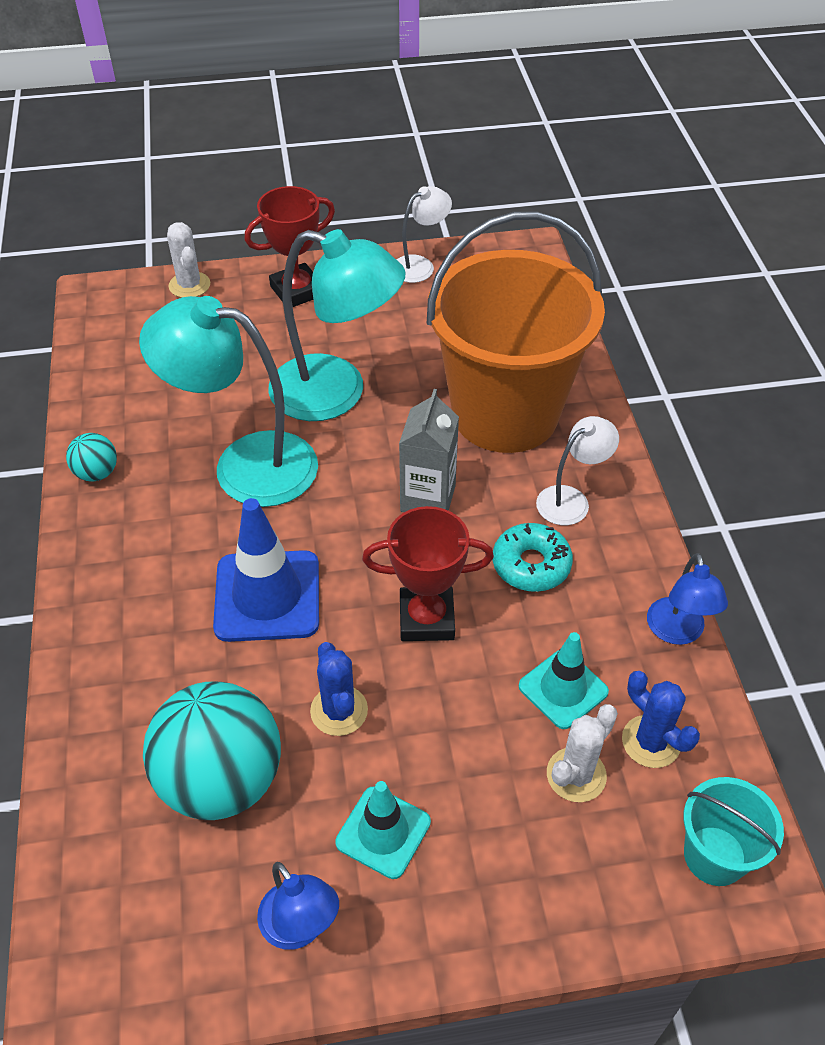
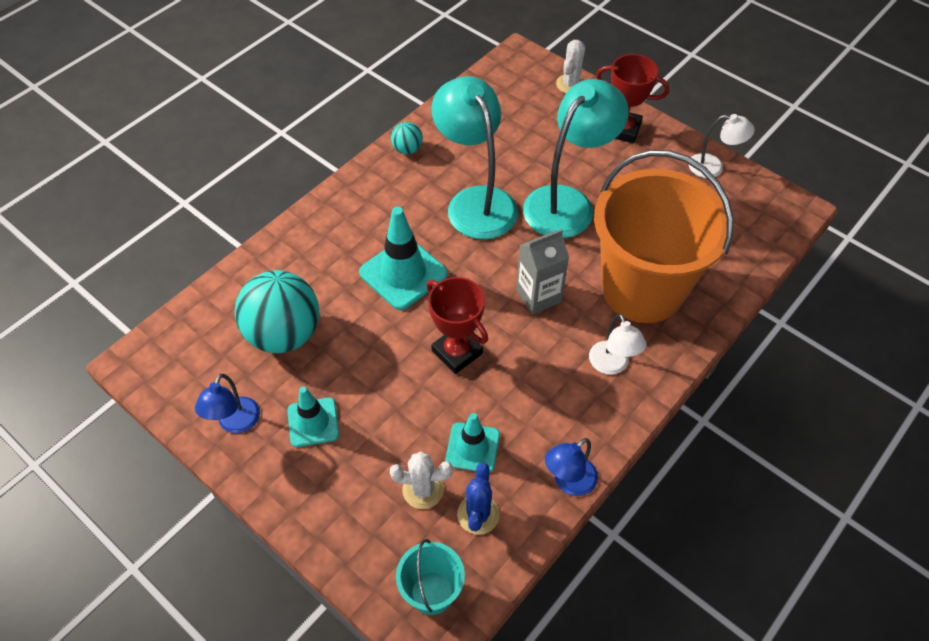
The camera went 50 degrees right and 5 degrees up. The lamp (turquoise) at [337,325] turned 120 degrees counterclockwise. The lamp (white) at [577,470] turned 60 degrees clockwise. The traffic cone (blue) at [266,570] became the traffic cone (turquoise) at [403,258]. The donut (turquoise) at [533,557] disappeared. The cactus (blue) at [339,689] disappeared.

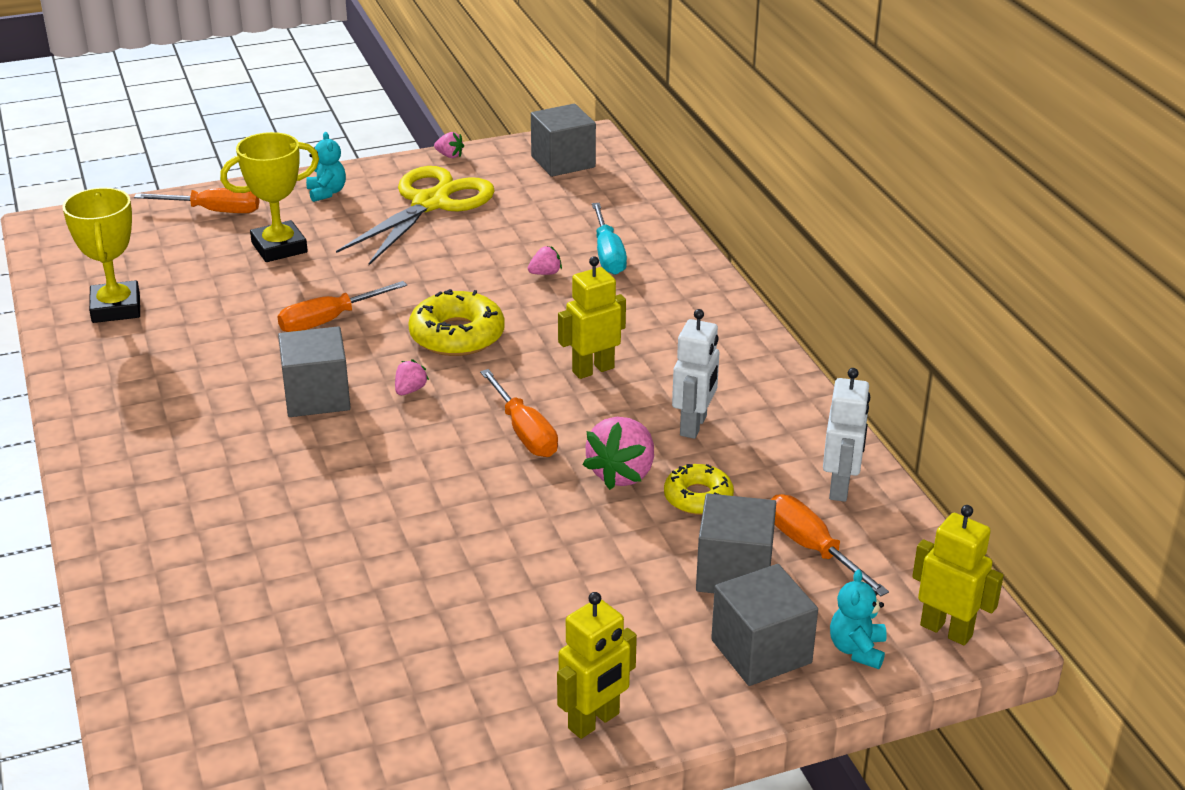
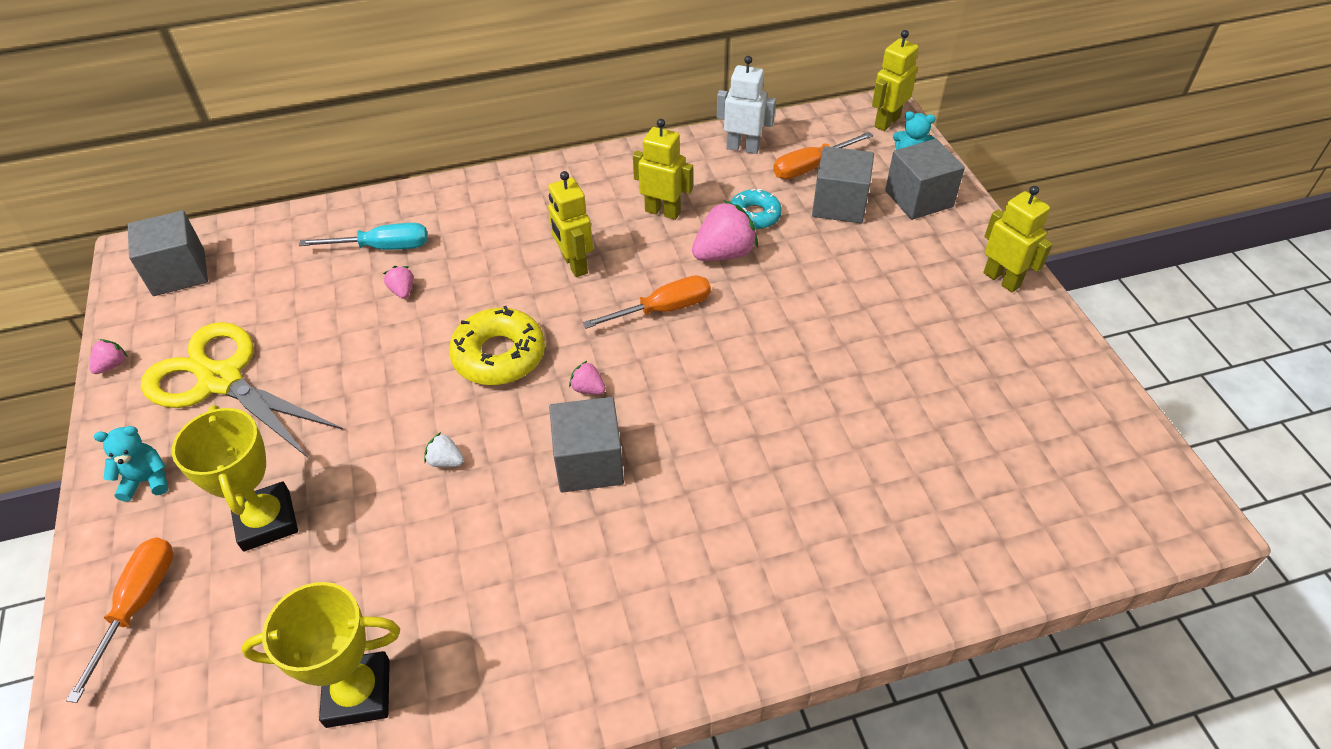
The camera went 85 degrees left and 15 degrees up. The screwdriver (orange) at [342,306] was replaced by the strawberry (white) at [444,449]. The robot (white) at [695,374] became the robot (yellow) at [663,169]. The strawberry (pink) at [618,453] turned 60 degrees counterclockwise. The donut (yellow) at [699,489] became the donut (turquoise) at [756,209].

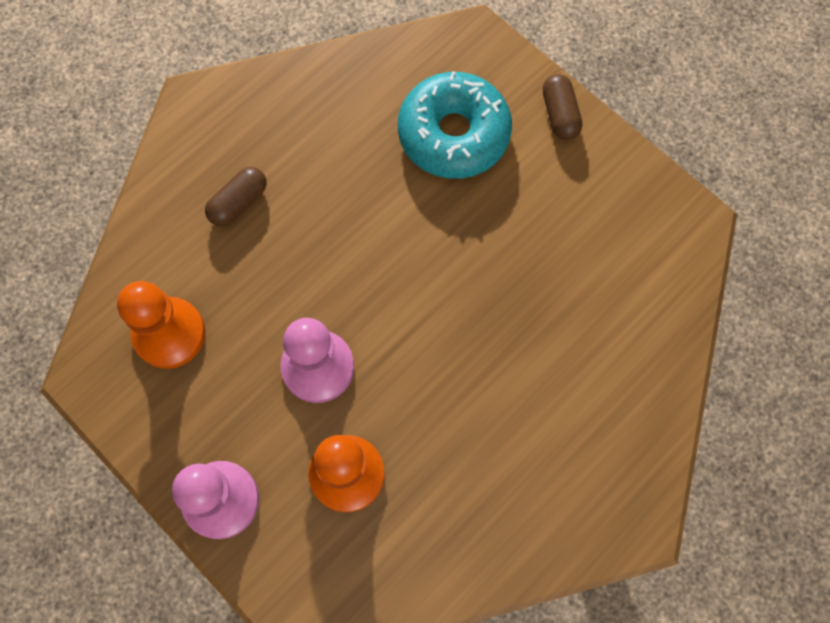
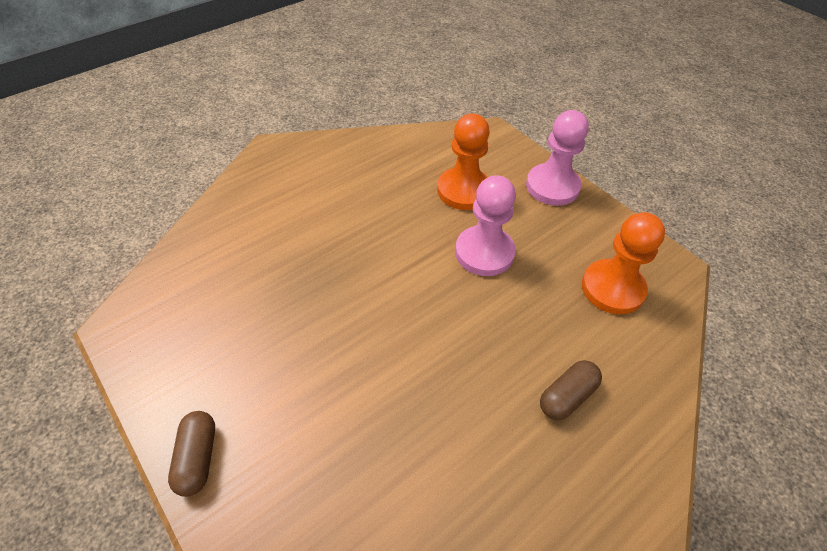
The camera went 175 degrees left and 20 degrees down. The donut (turquoise) at [455,125] disappeared.

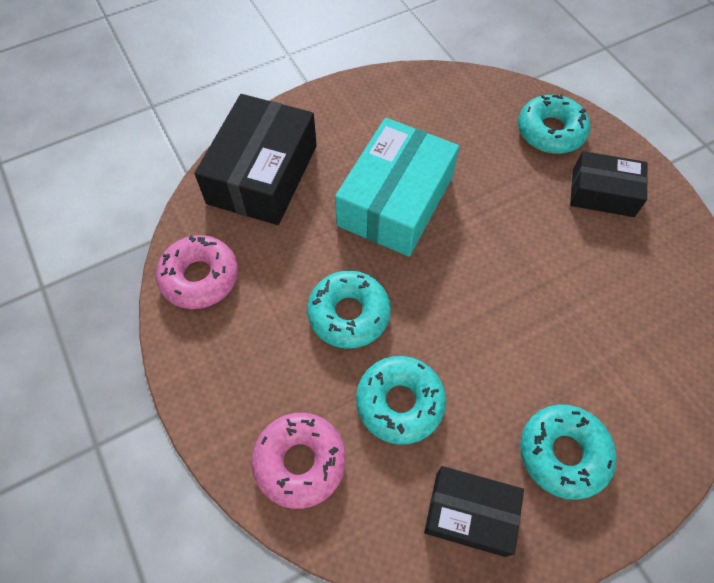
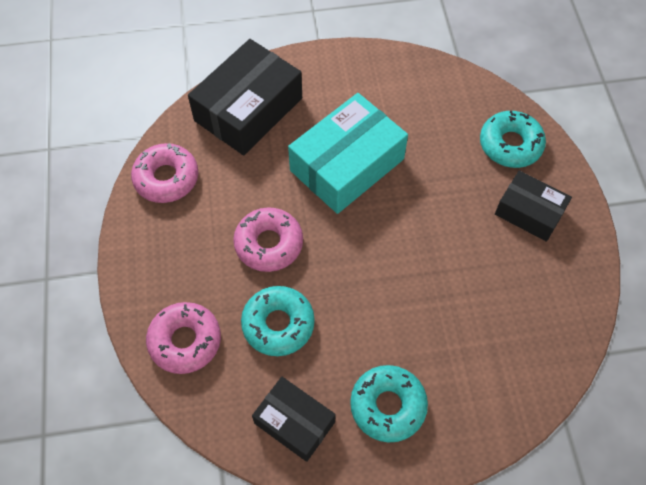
The camera went 20 degrees right and 0 degrees up. The donut (turquoise) at [349,310] became the donut (pink) at [268,239].

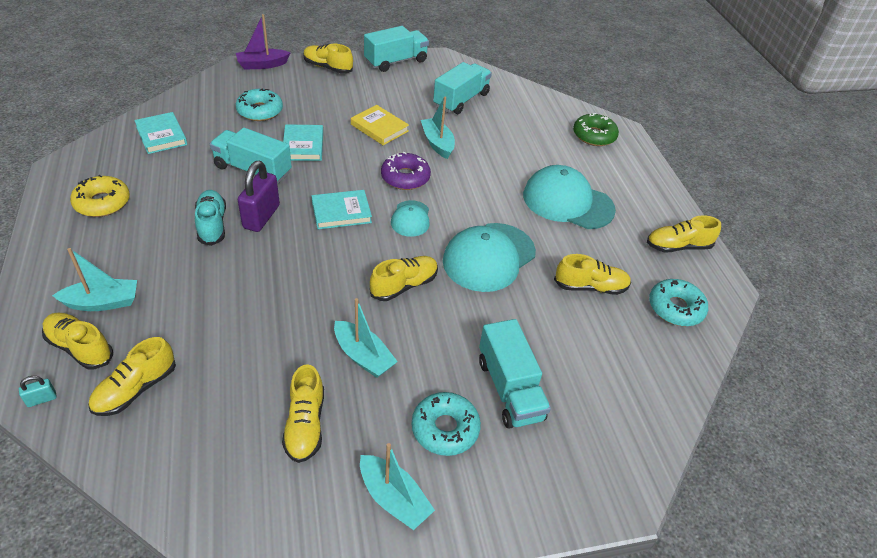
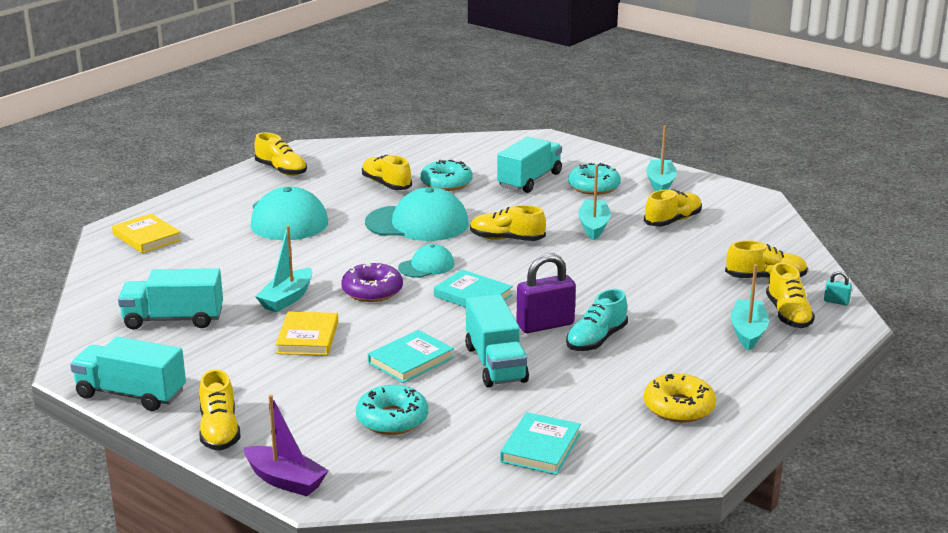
The camera went 125 degrees left and 20 degrees down. The donut (green) at [596,129] was replaced by the book (yellow) at [147,233]. The boat (turquoise) at [94,279] turned 60 degrees clockwise. The donut (turquoise) moved from [678,302] to [446,175].

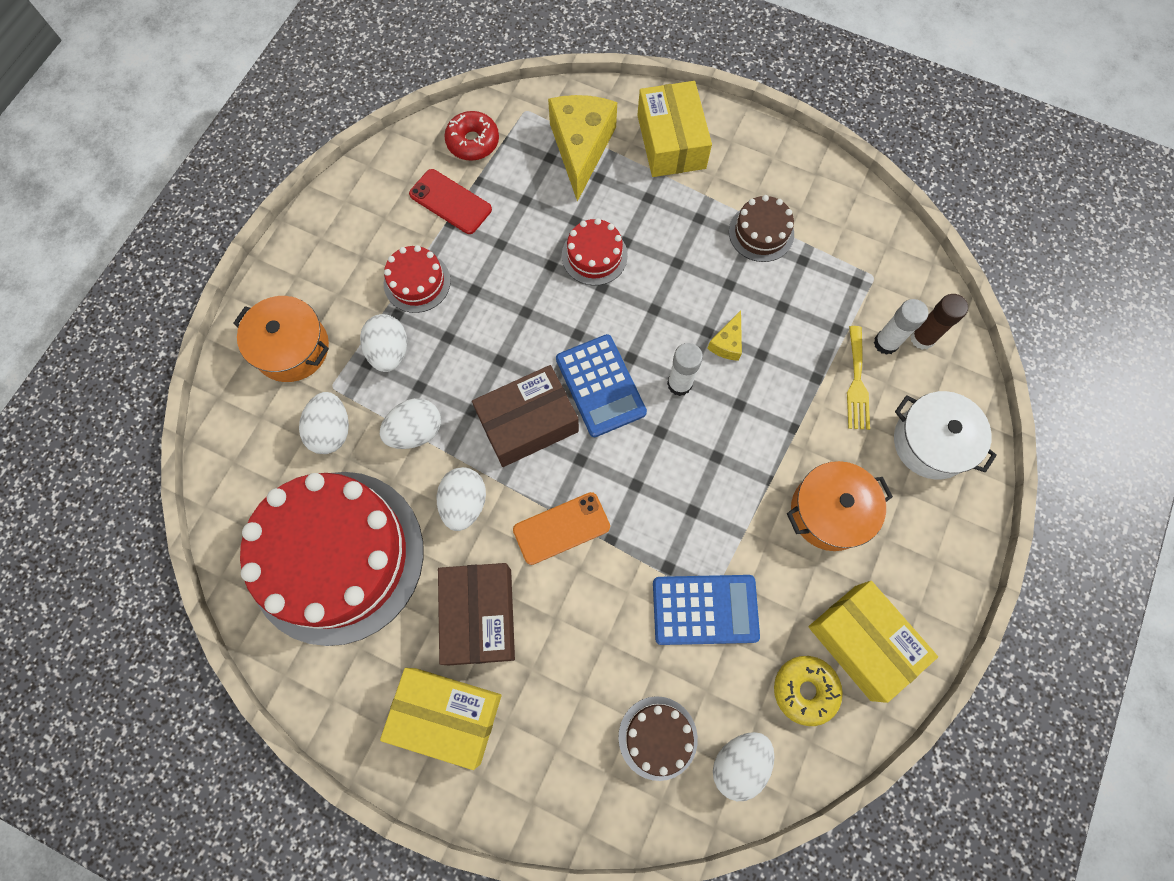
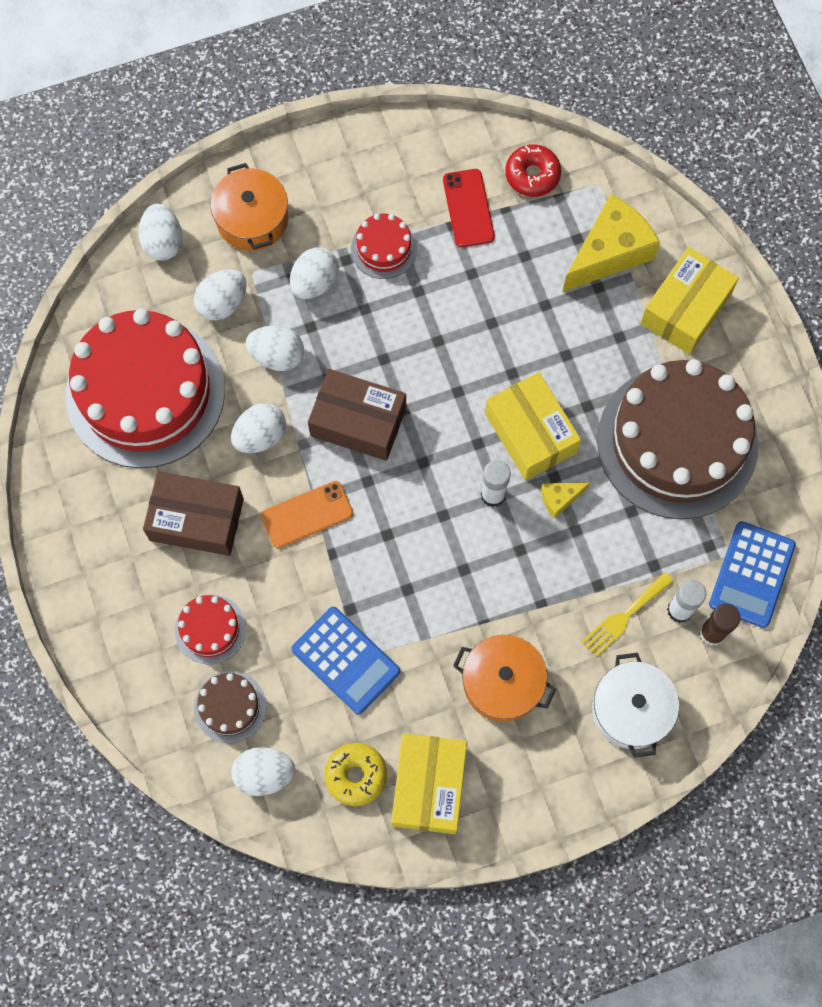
The camera went 45 degrees right and 0 degrees up. The cake (brown) at [761,228] changed to 2.34 times the size. The cake (red) moved from [595,252] to [210,629]. The calculator (blue) moved from [601,385] to [752,574]. The phone (orange) at [561,528] turned 45 degrees counterclockwise. The box (brown) at [476,614] turned 60 degrees clockwise. The box (yellow) moved from [441,719] to [533,426]. The egg (white) at [160,232] appeared.

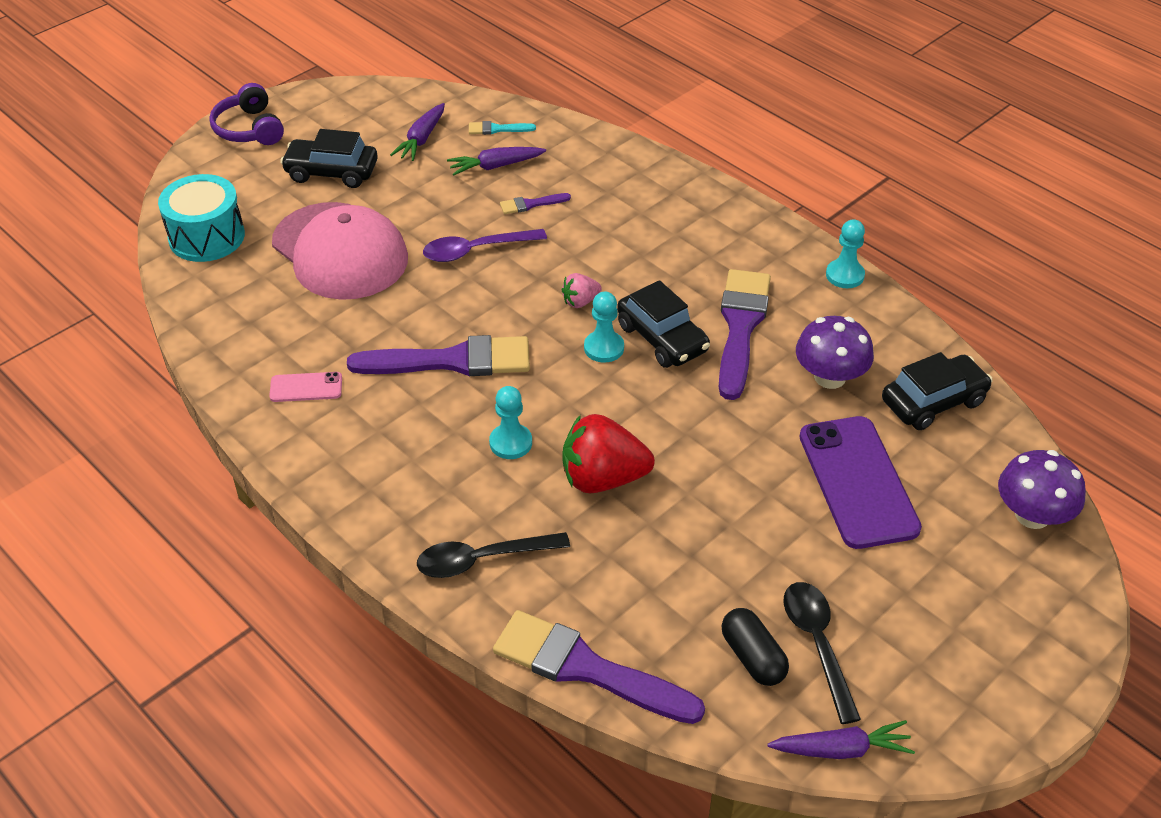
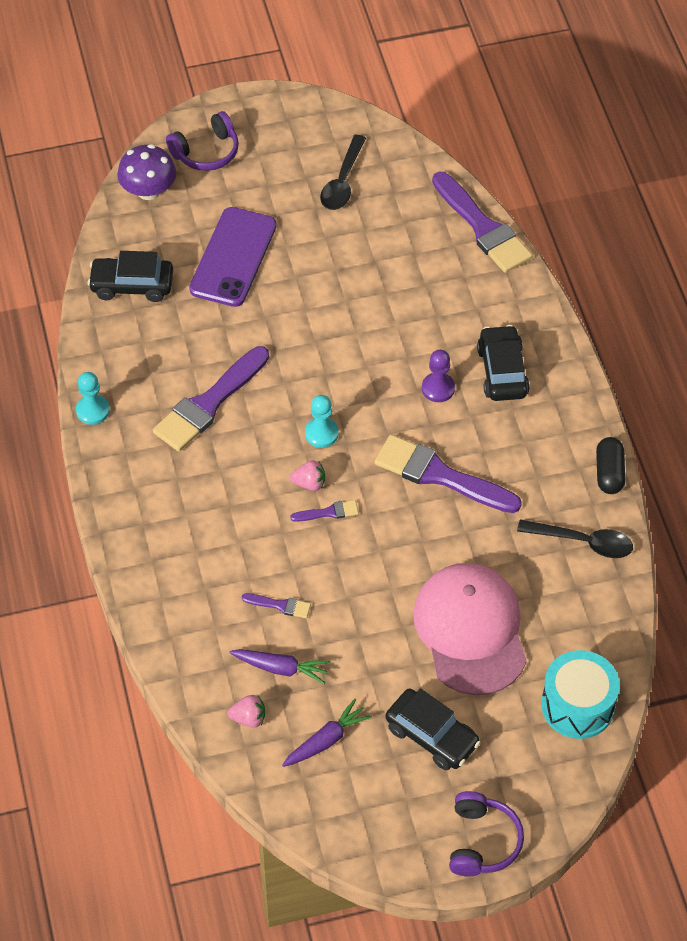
The camera went 150 degrees left and 10 degrees up. The brush (turquoise) at [502,128] was replaced by the strawberry (pink) at [246,711]. The spoon (purple) at [485,245] disappeared. The car (black) moved from [663,324] to [503,363]. The mushroom (purple) at [835,352] disappeared. The phone (pink) at [305,387] disappeared. The pawn (turquoise) at [510,422] became the pawn (purple) at [438,376]. The strawberry (red) at [609,453] disappeared. The spoon (black) moved from [493,555] to [575,538]. The capsule (black) moved from [755,647] to [610,465]. The carrot (purple) at [841,739] disappeared. The headphones (purple) at [202,141] appeared. The brush (purple) at [324,511] appeared.

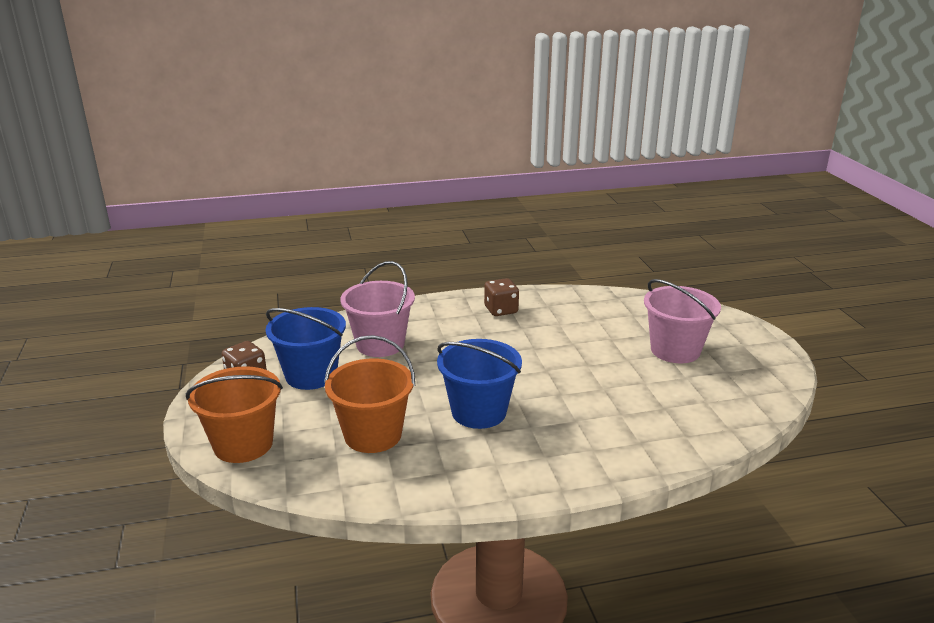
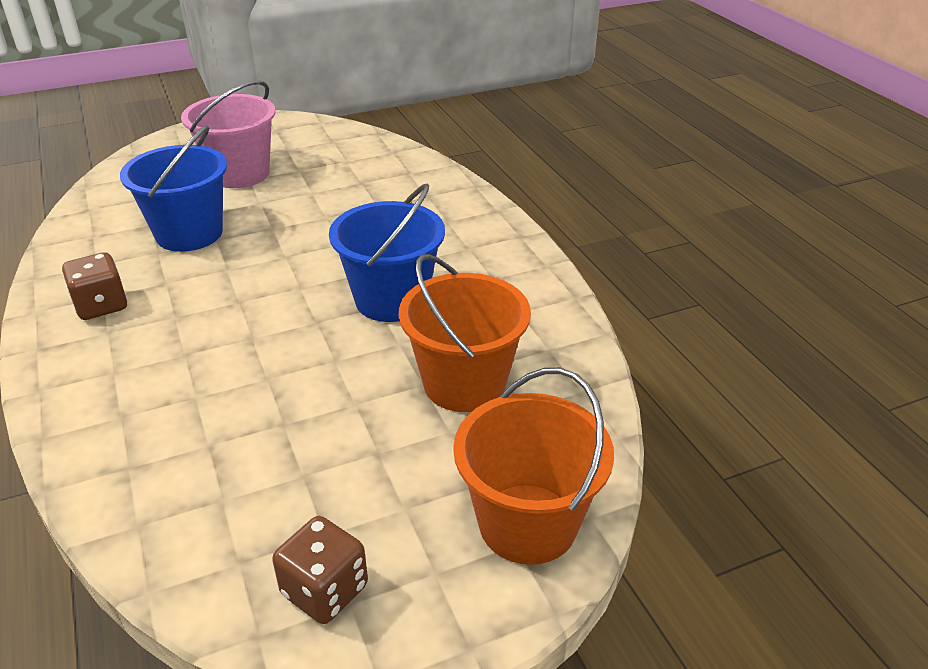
The camera went 100 degrees left and 10 degrees up. The bucket (pink) at [377,309] disappeared. The bucket (blue) moved from [306,348] to [173,188].

